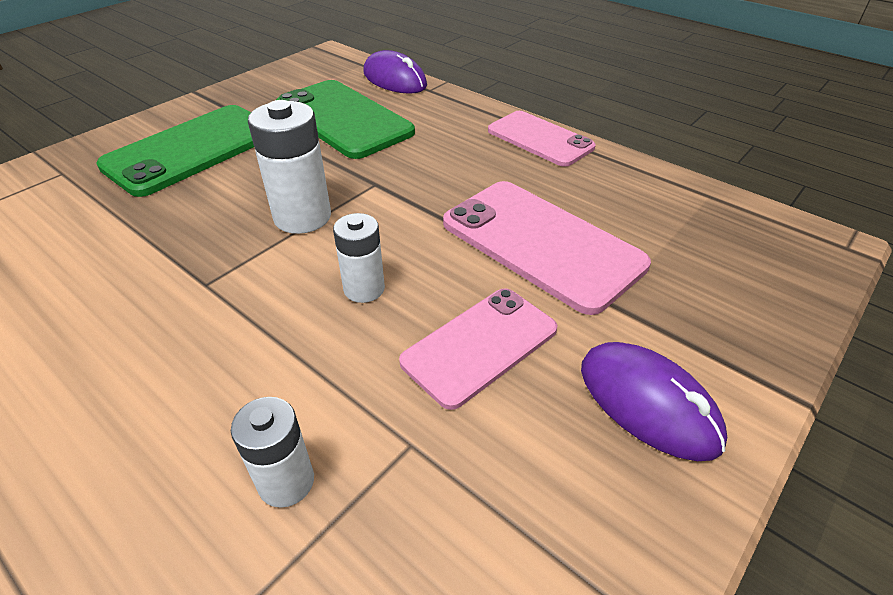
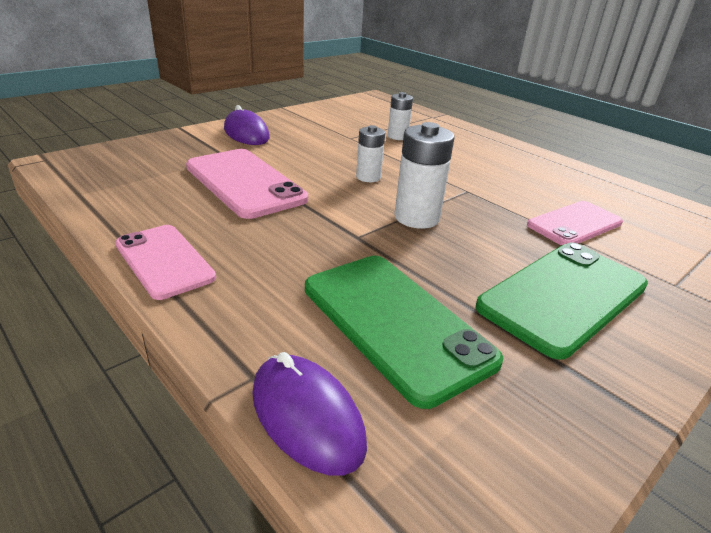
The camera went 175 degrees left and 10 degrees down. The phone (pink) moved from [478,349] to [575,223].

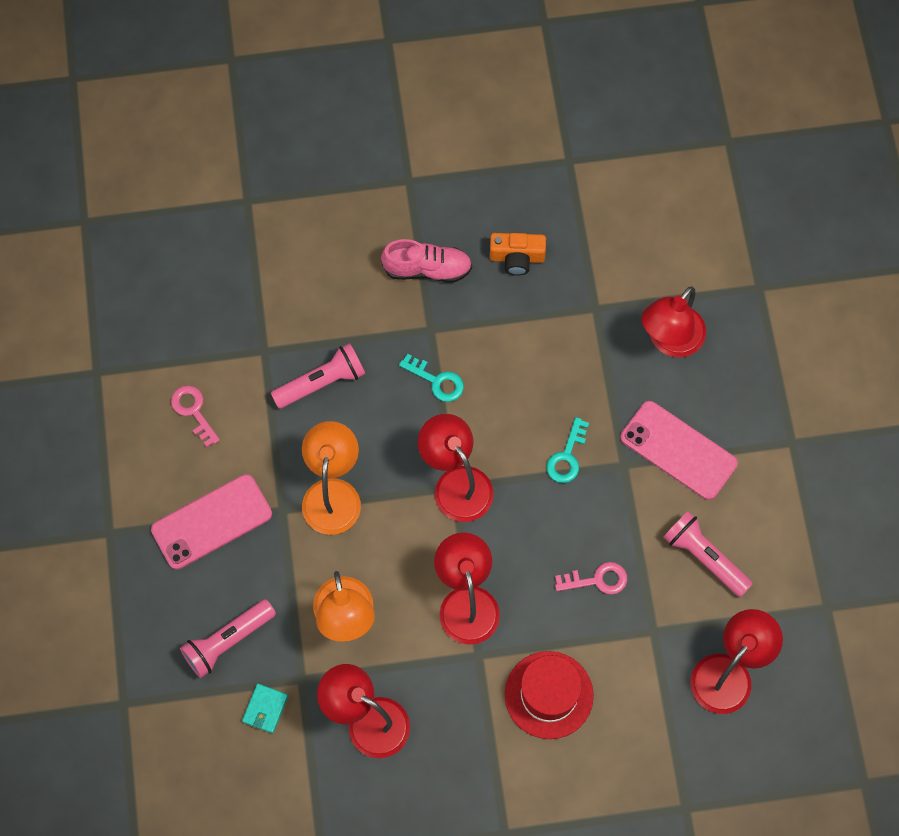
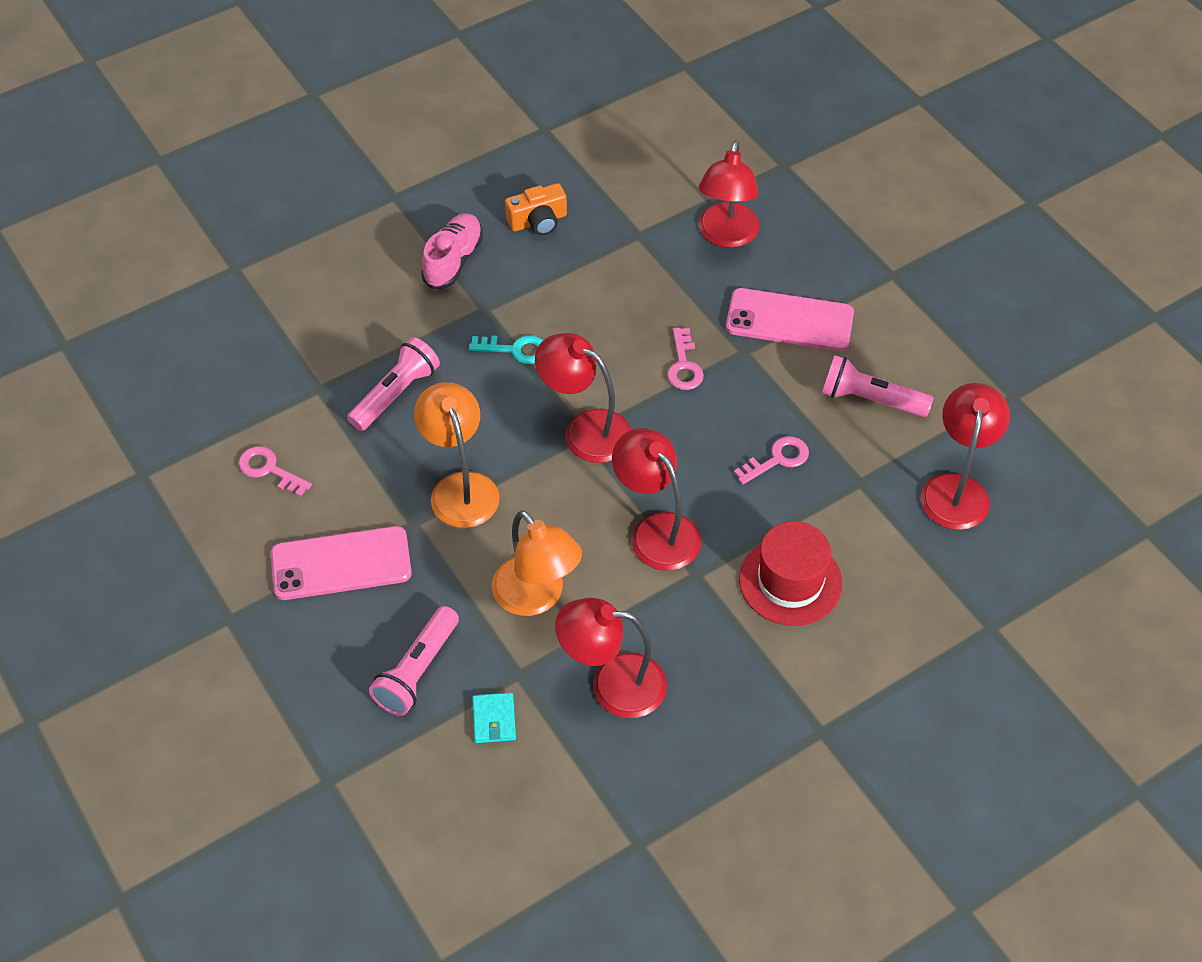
The camera went 25 degrees left and 15 degrees down. The shoe (pink) at [426,261] turned 45 degrees counterclockwise. The key (turquoise) at [567,450] became the key (pink) at [685,359]. The phone (pink) at [211,522] turned 45 degrees clockwise.

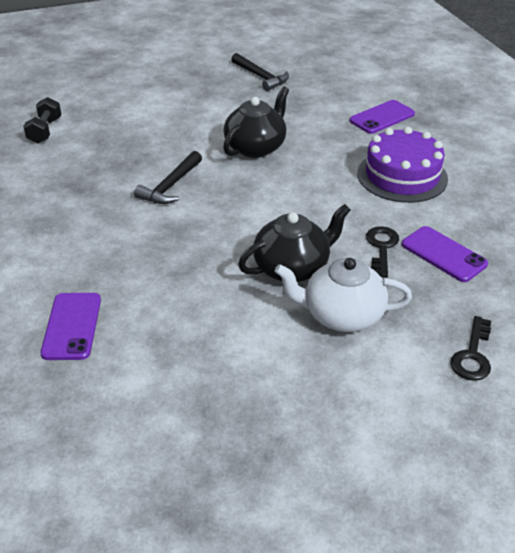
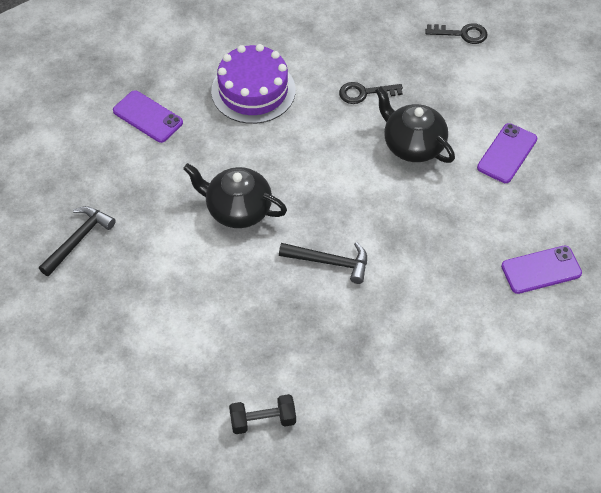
The camera went 105 degrees left and 15 degrees up. The phone (purple) moved from [445,254] to [507,153]. The teapot (white) at [343,295] disappeared.

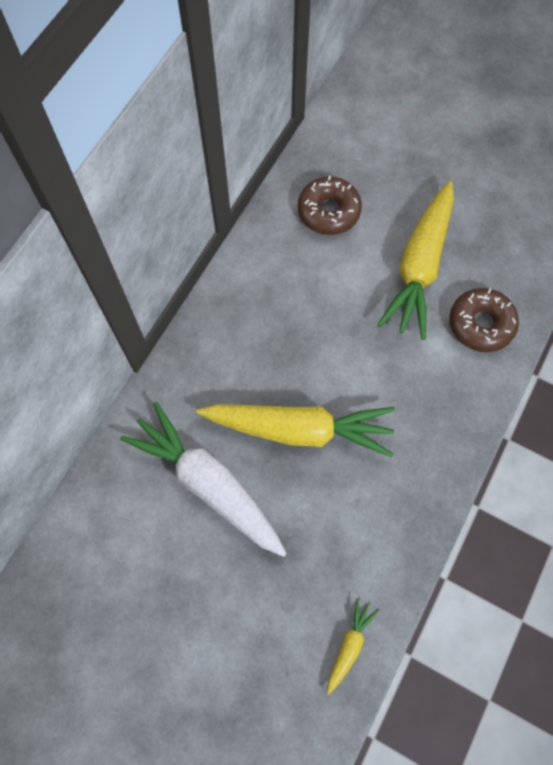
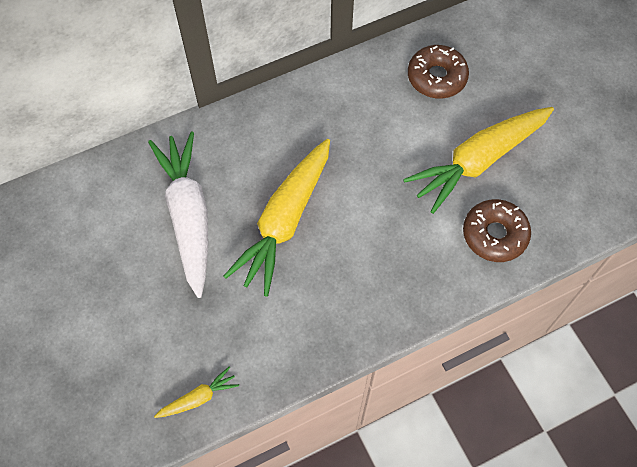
The camera went 35 degrees right and 5 degrees down. The carrot (yellow) at [296,430] turned 75 degrees clockwise.

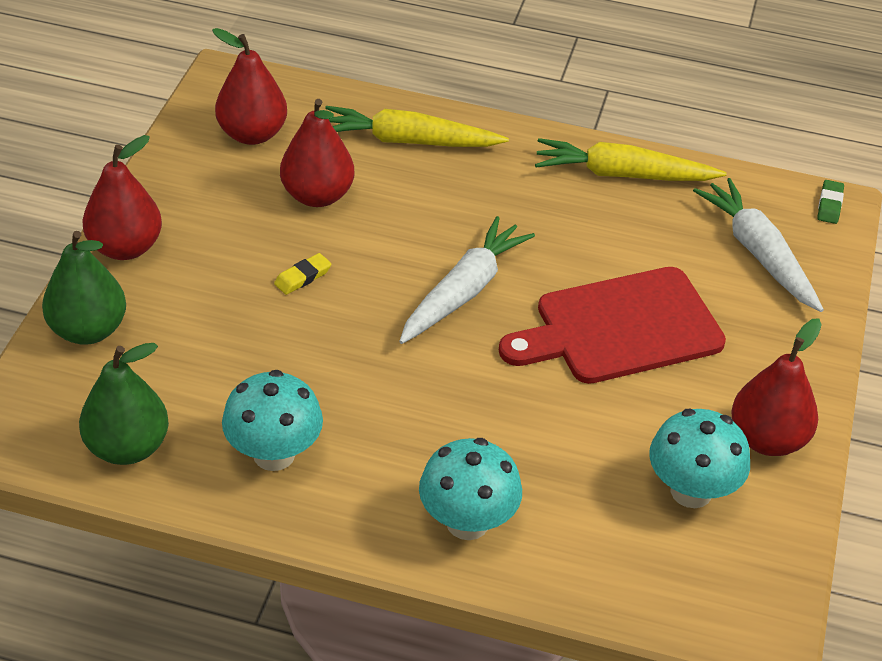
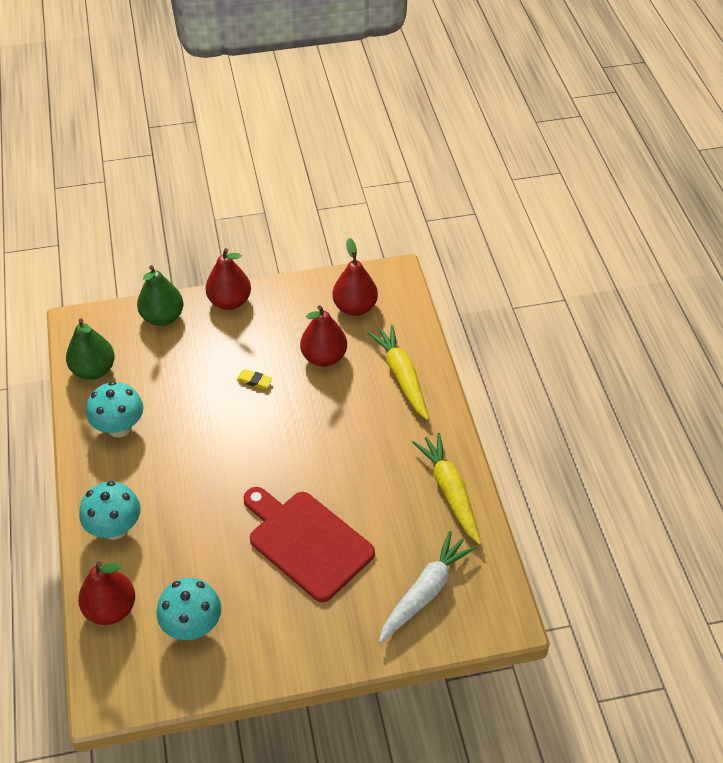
The camera went 65 degrees right and 5 degrees up. The eraser (green) at [830,202] disappeared. The carrot (white) at [467,280] disappeared. The pear (red) moved from [776,387] to [106,593].

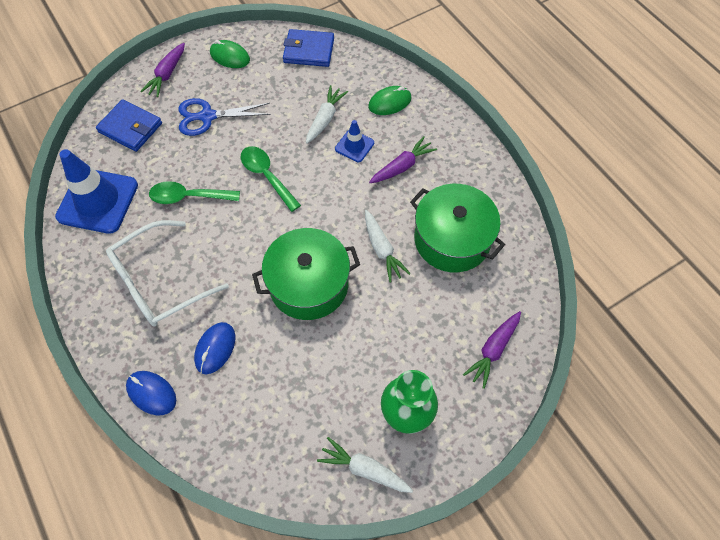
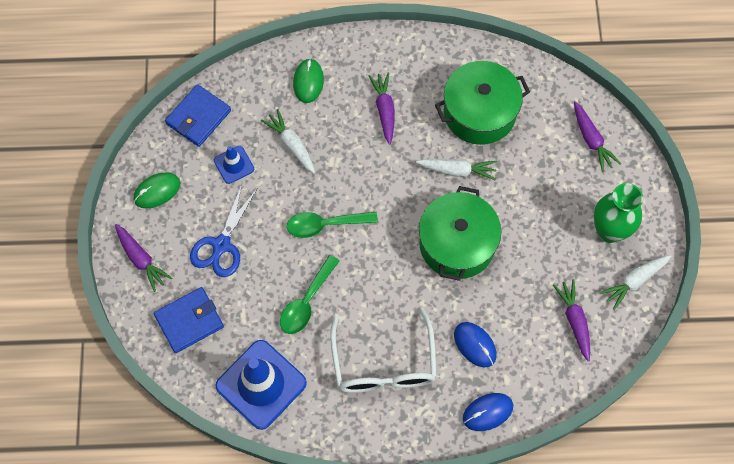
The camera went 60 degrees left and 5 degrees up. The traffic cone (blue) moved from [354,141] to [234,165]. The carrot (purple) at [571,320] appeared.

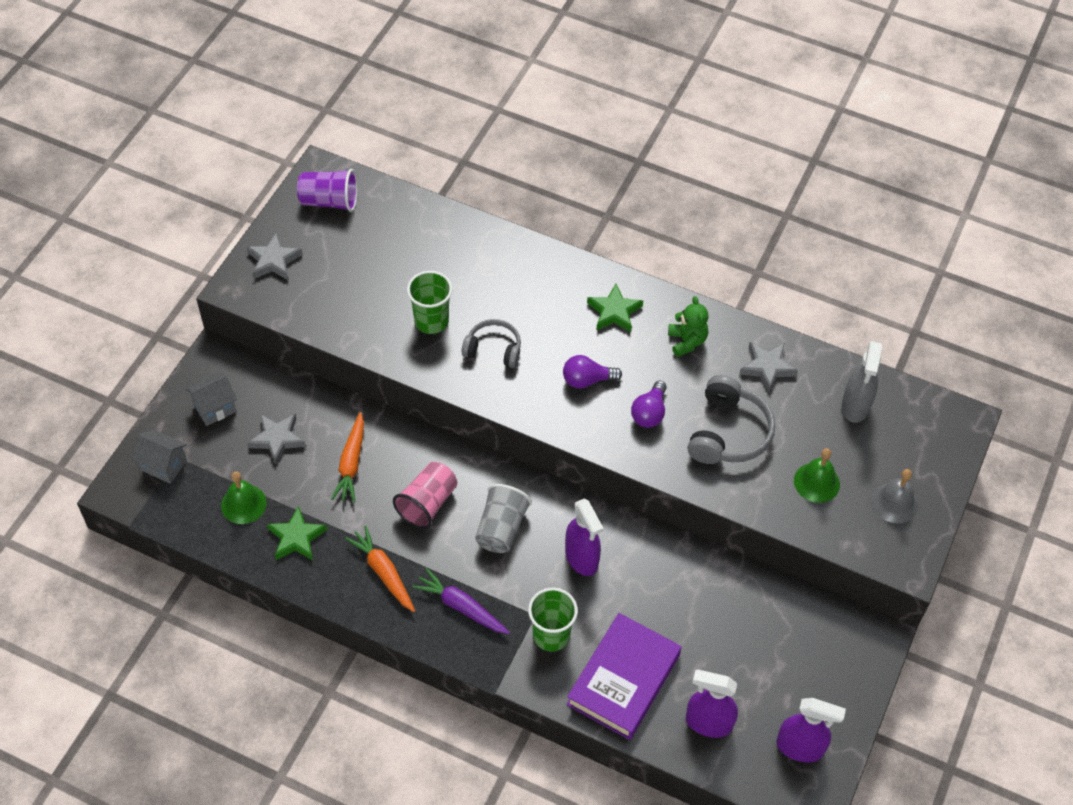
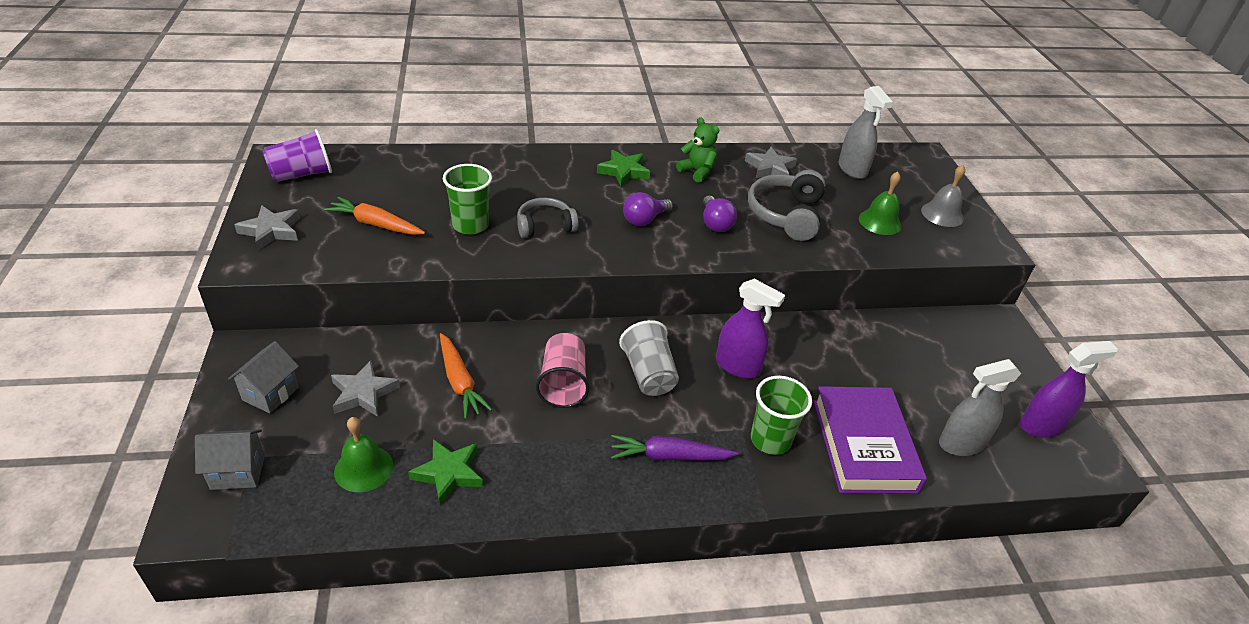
The camera went 35 degrees left and 15 degrees down. The headphones (grey) at [731,419] turned 150 degrees counterclockwise. The carrot (orange) moved from [380,569] to [374,216]. The spray bottle (purple) at [712,703] became the spray bottle (grey) at [980,407].

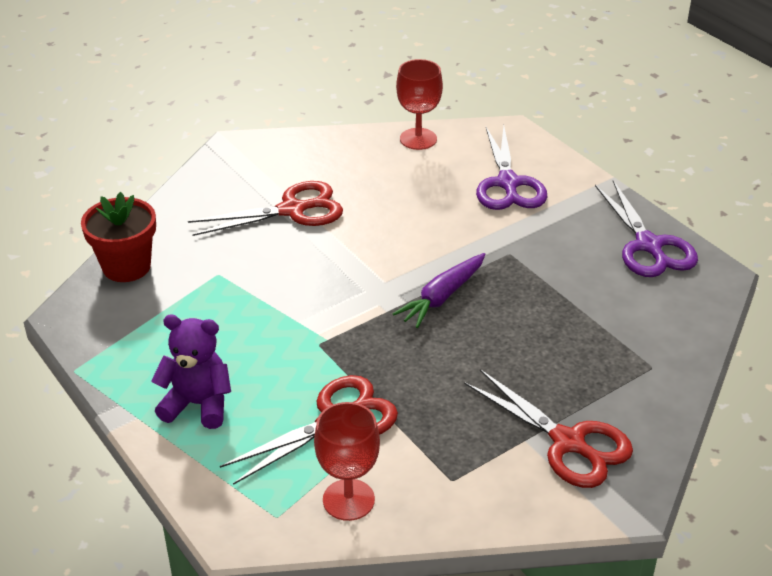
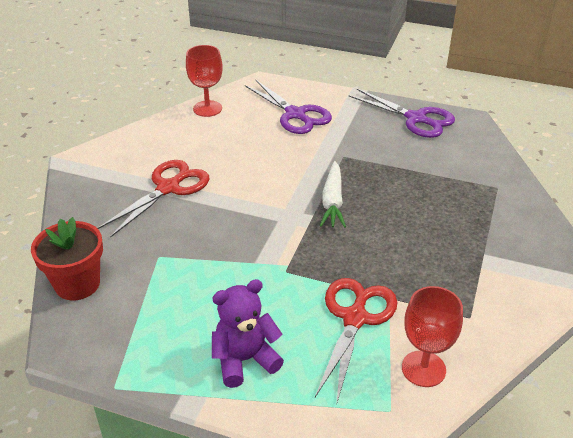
The camera went 35 degrees left and 0 degrees up. The carrot (purple) at [439,290] became the carrot (white) at [333,194]. The scissors (red) at [548,428] disappeared.

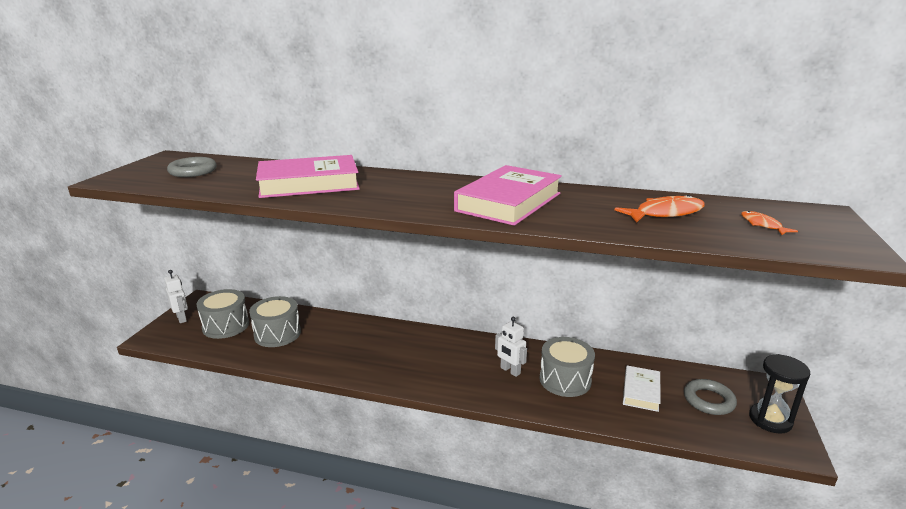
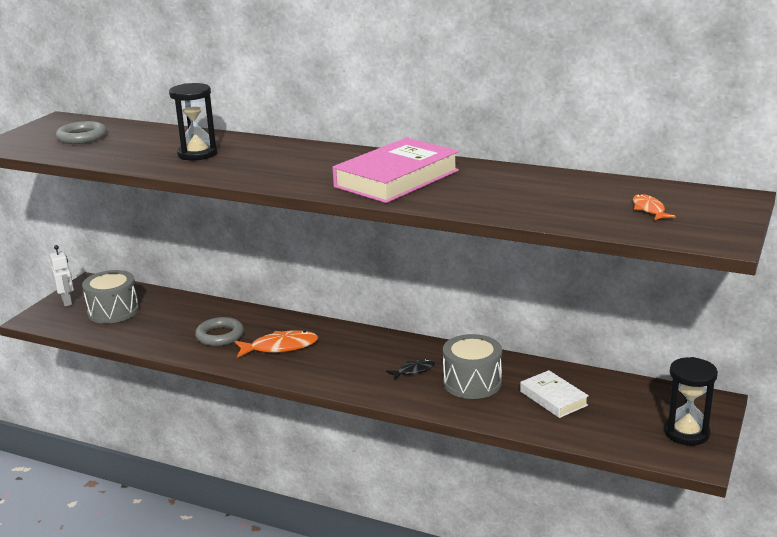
The camera went 10 degrees right and 0 degrees up. The book (pink) at [308,176] was replaced by the hourglass (black) at [193,122]. The fish (orange) moved from [660,209] to [276,344]. The drum (grey) at [275,321] disappeared. The robot (white) at [511,347] was replaced by the fish (black) at [410,369]. The book (white) at [641,389] turned 60 degrees counterclockwise. The ring (grey) moved from [710,397] to [219,331].

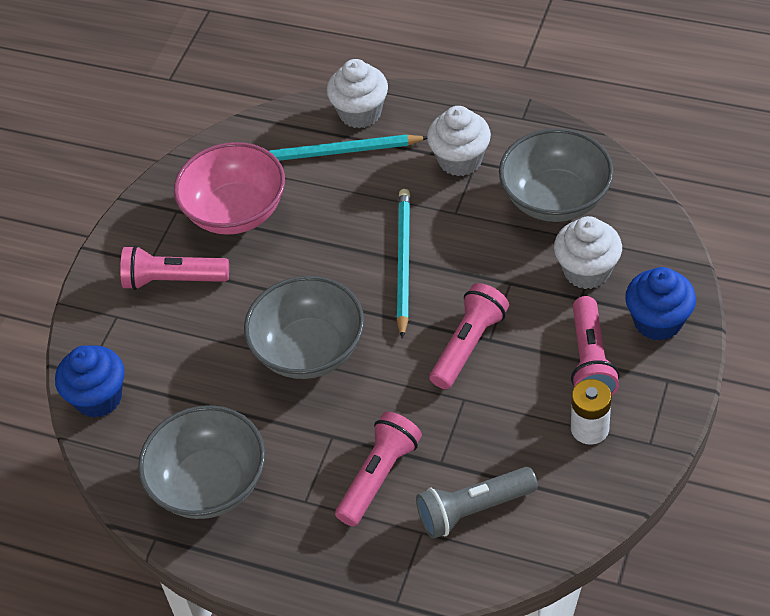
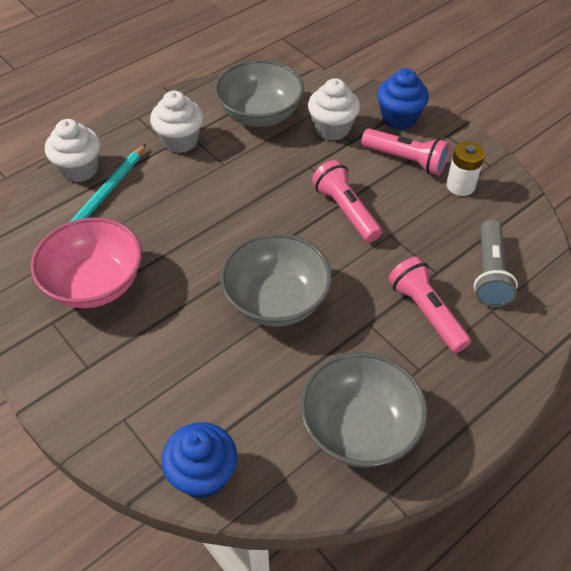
The camera went 65 degrees left and 0 degrees up. The pencil (turquoise) at [403,264] disappeared. The flashlight (pink) at [174,267] disappeared.

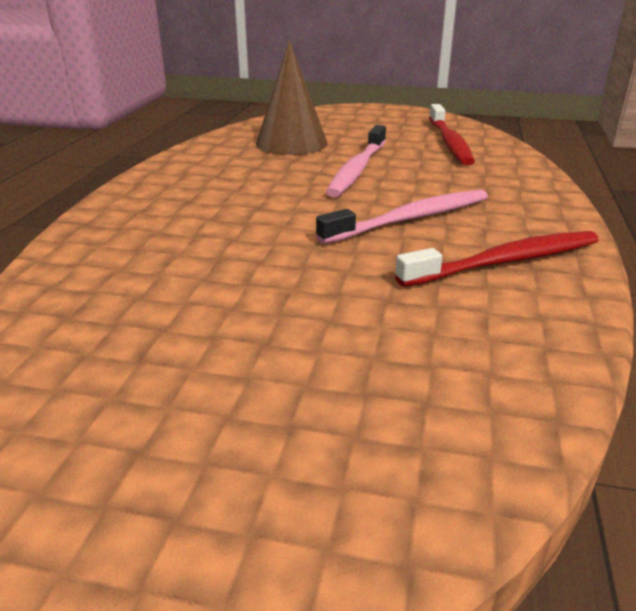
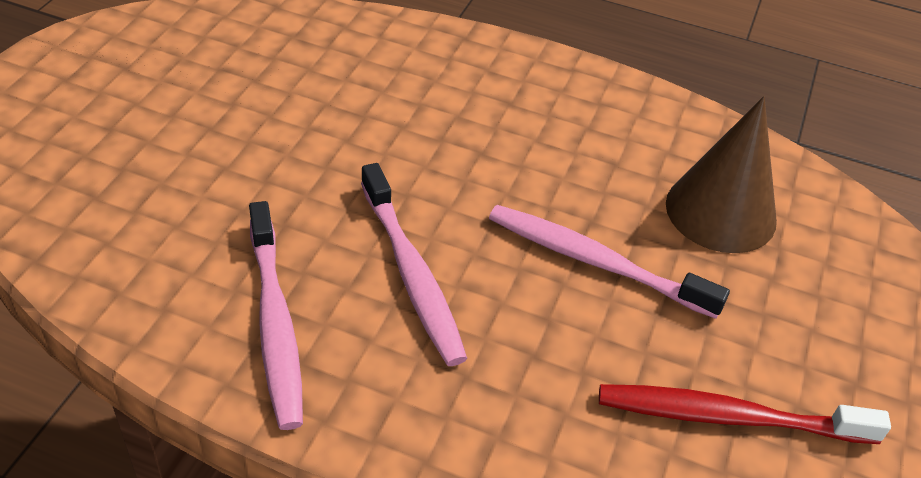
The camera went 95 degrees right and 15 degrees up. The toothbrush (red) at [497,259] became the toothbrush (pink) at [276,315].

